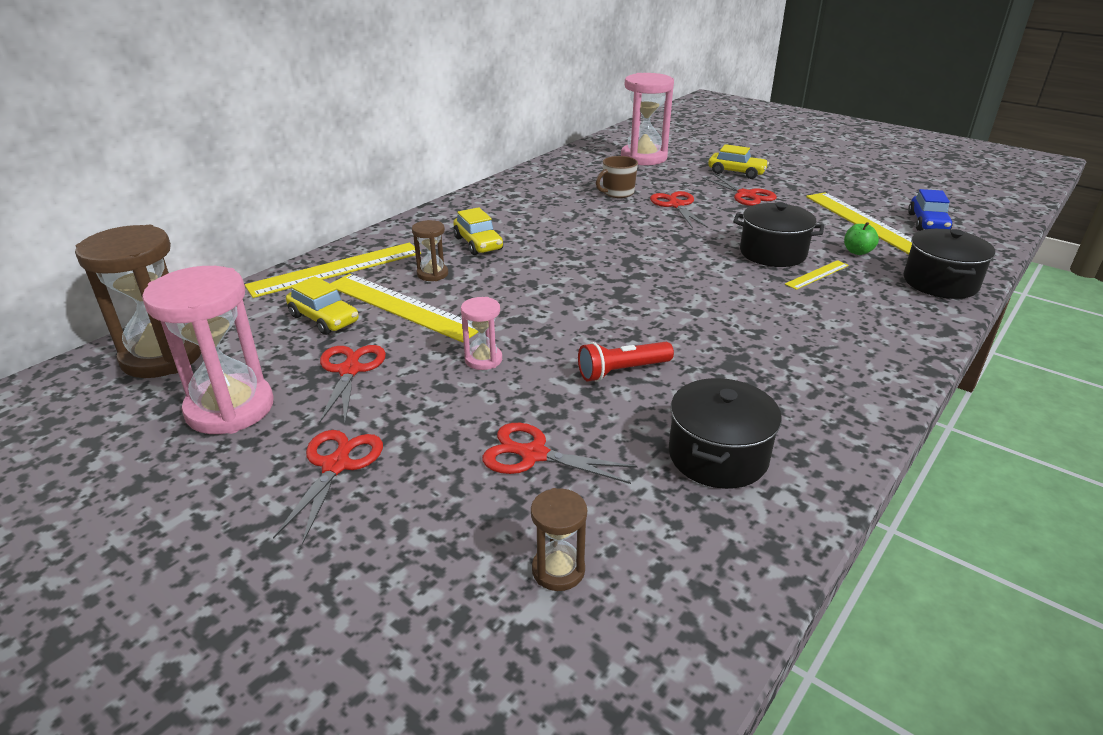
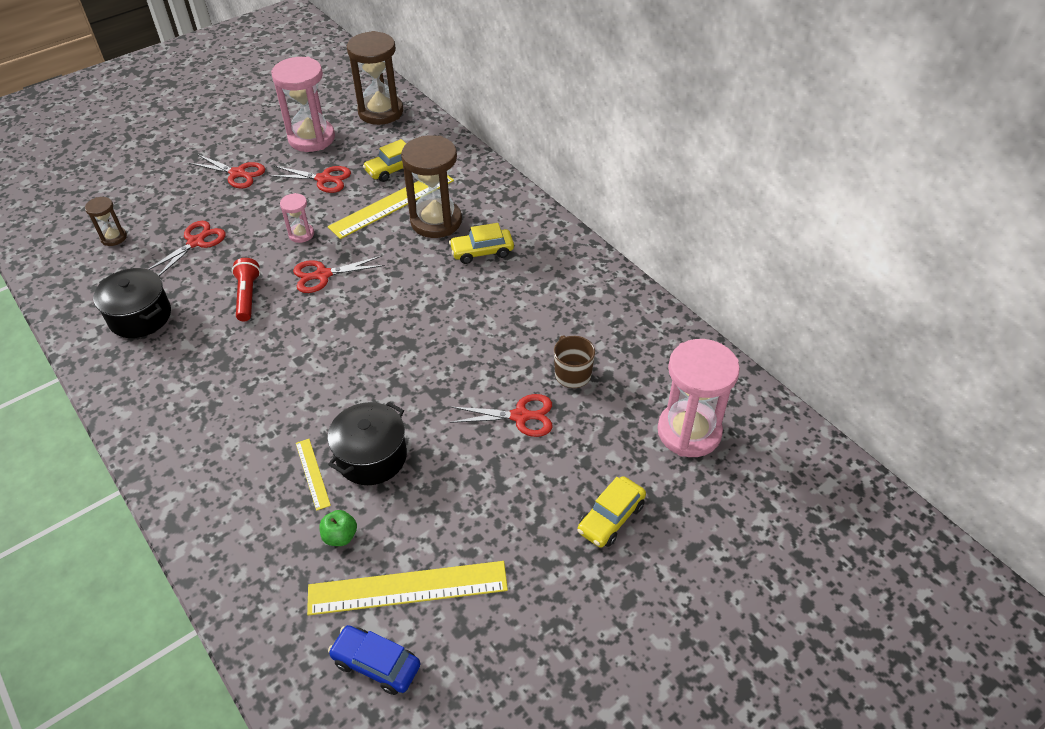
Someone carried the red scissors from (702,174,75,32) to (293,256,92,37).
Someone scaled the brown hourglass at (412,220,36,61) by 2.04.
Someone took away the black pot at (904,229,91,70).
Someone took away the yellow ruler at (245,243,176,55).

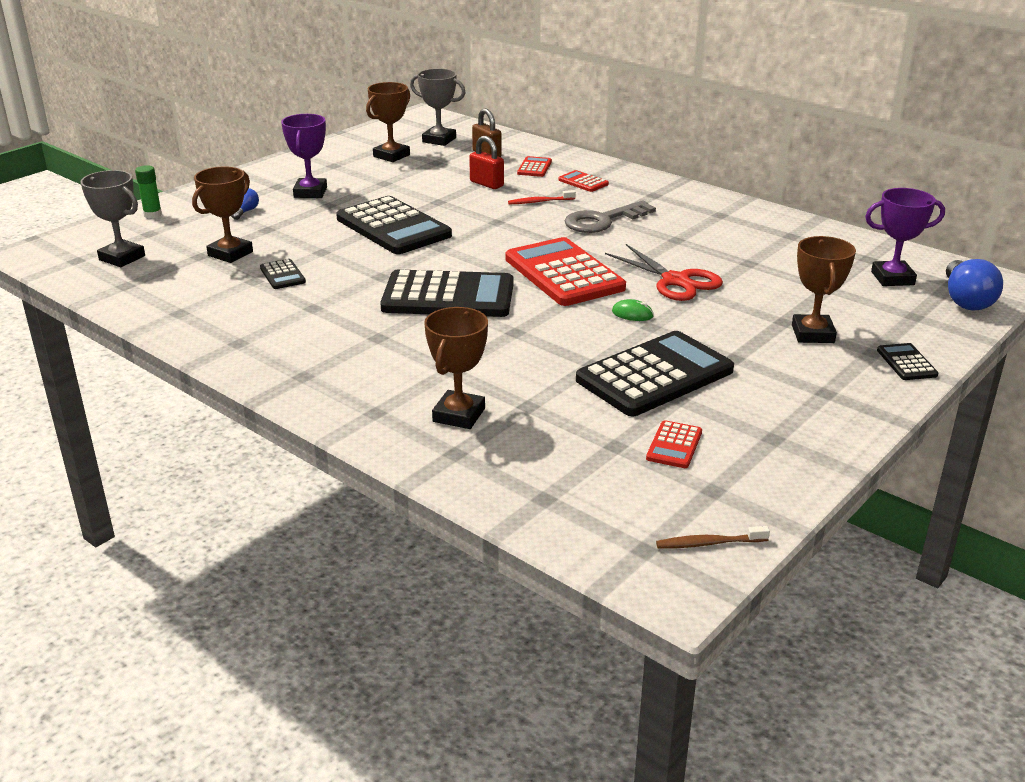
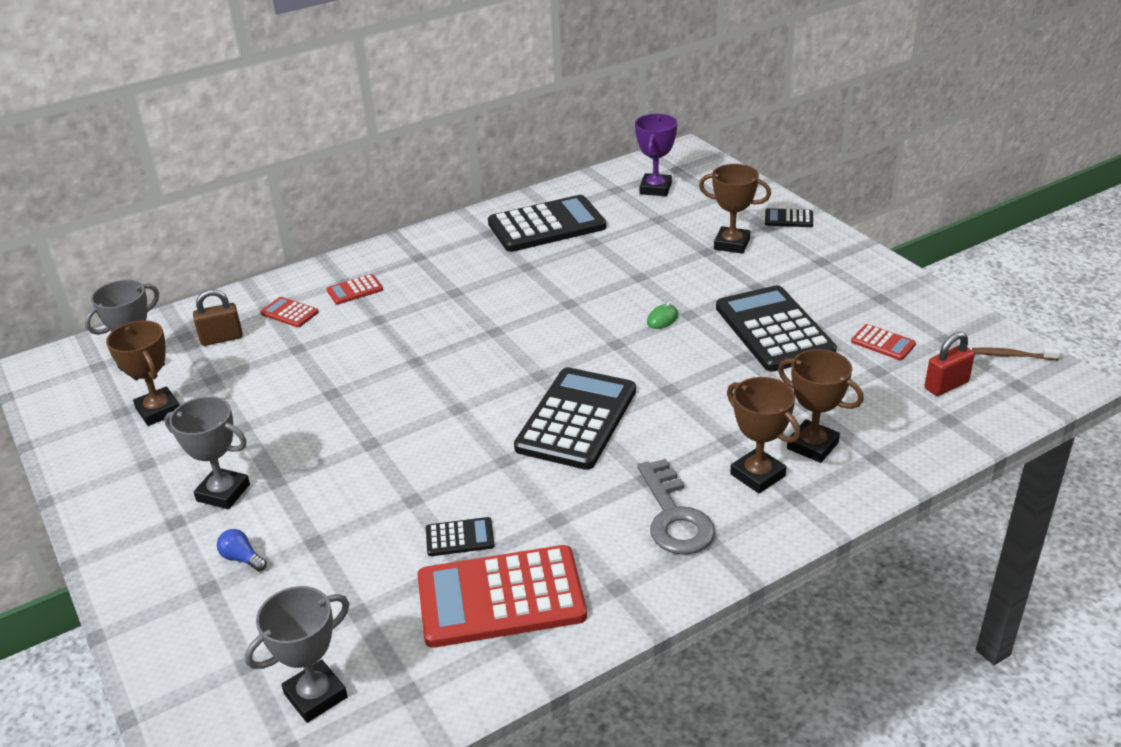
Someone repainted the purple trophy at (281,114,46,84), which became the grey trophy at (164,396,86,113).
Someone carried the red padlock from (469,136,35,53) to (925,332,50,64).
Someone took away the green glue stick at (135,165,27,54).
Someone carried the brown trophy from (192,166,61,97) to (727,377,74,116).
Someone took away the red toothbrush at (508,190,68,14).
Someone carried the black calculator from (336,196,116,58) to (488,195,118,57).
Someone carried the grey key from (565,200,91,33) to (637,459,78,96).
Someone carried the red calculator from (505,237,121,69) to (417,545,170,103).
Someone took away the red scissors at (605,244,118,57).
Someone took away the blue light bulb at (946,259,57,52).
Someone rotated the brown toothbrush at (656,526,114,23) by 90 degrees clockwise.

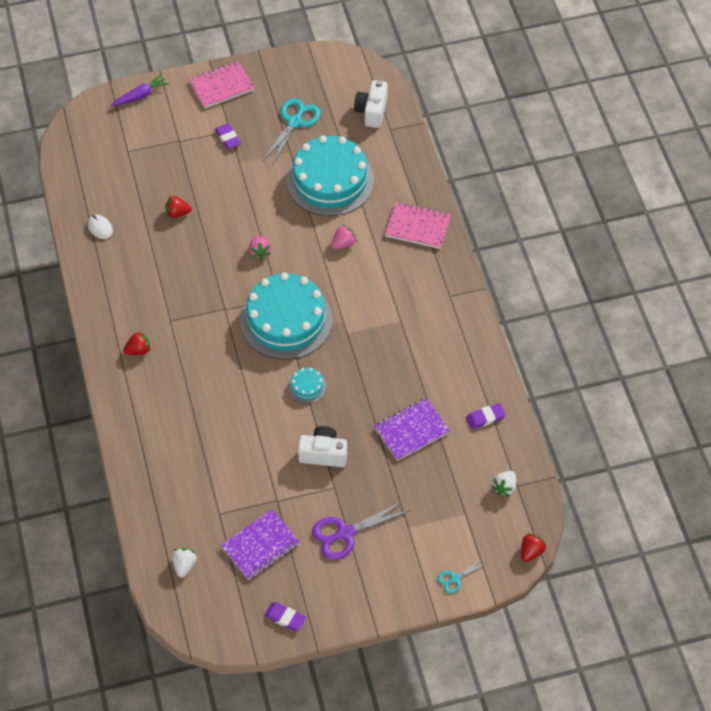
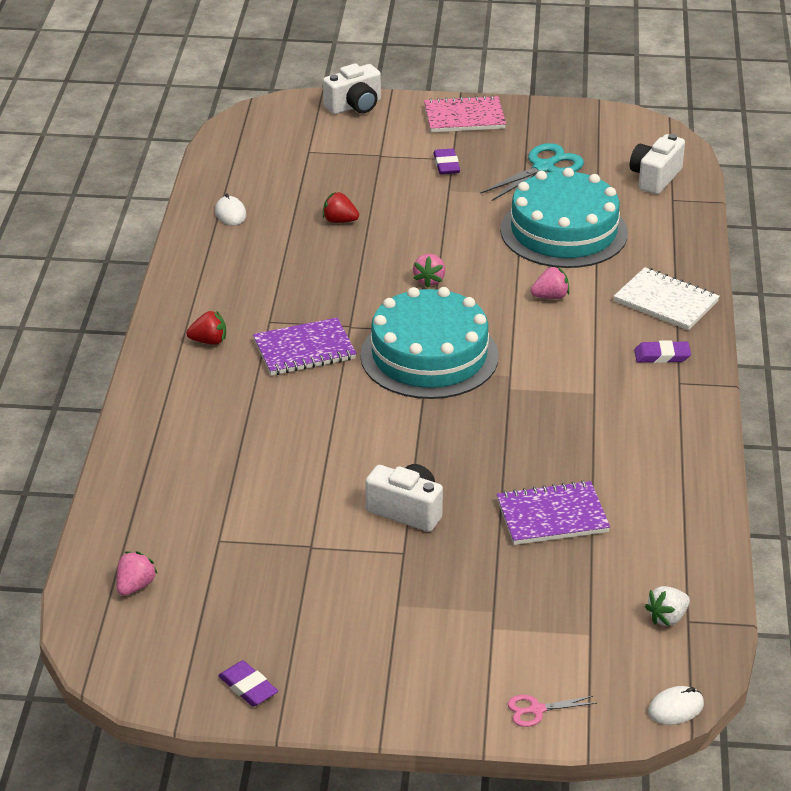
Someone swapped the purple carrot at (111,74,58,32) for the white camera at (323,64,58,50).
Someone repainted the pink notebook at (385,202,66,47), which became the white notebook at (614,267,106,63).
Someone took away the turquoise cake at (288,368,39,36).
Someone carried the purple eraser from (466,403,40,26) to (634,340,57,23).
Someone took away the purple scissors at (312,501,97,59).
Someone carried the purple notebook from (220,509,80,71) to (253,318,104,58).
Someone swapped the red strawberry at (521,533,25,29) for the white mouse at (648,686,56,39).
Someone repainted the white strawberry at (172,548,25,30), which became the pink strawberry at (116,552,42,44).
Someone repainted the turquoise scissors at (438,559,48,35), which became the pink scissors at (508,695,89,32).

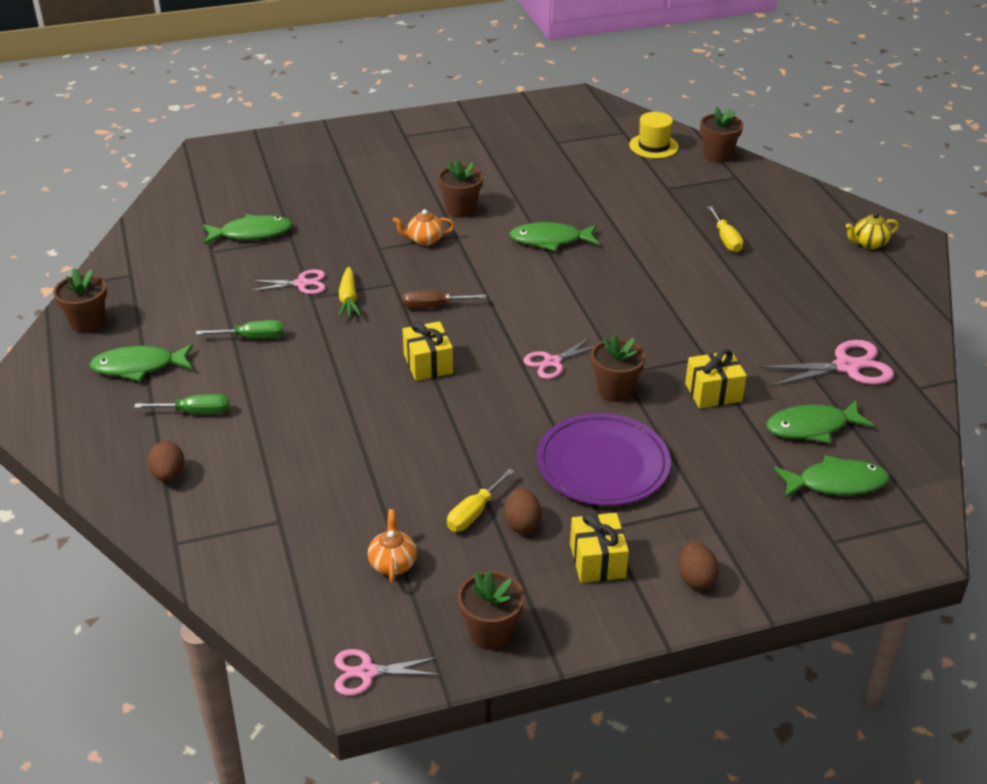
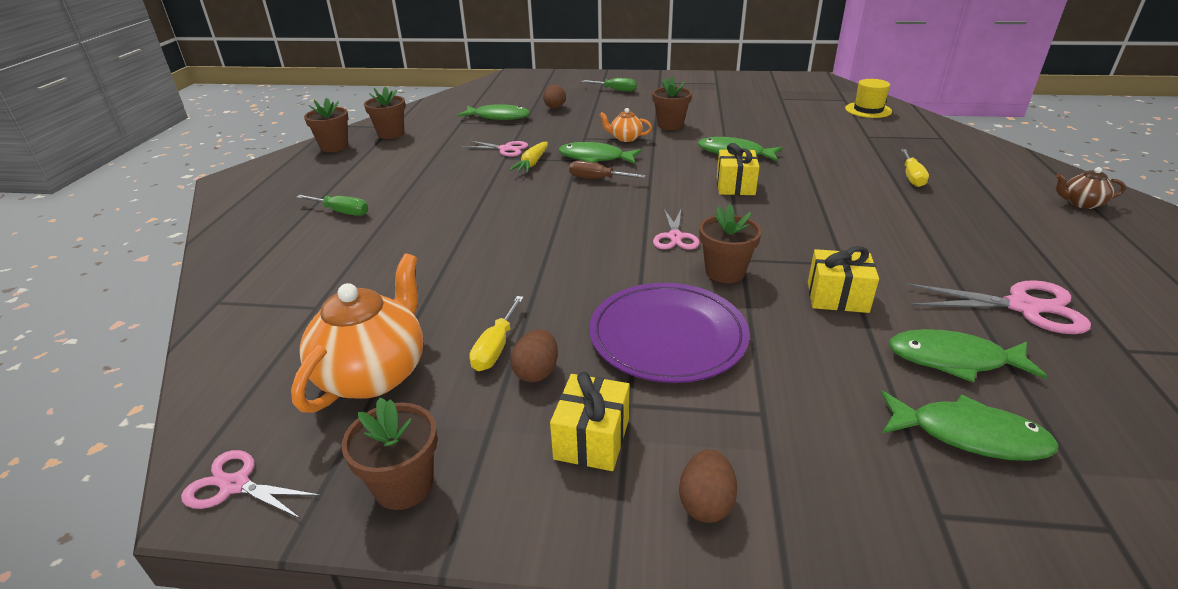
Someone carried the brown flower pot from (700,107,43,55) to (364,86,42,53).
Someone repainted the yellow teapot at (846,213,53,36), which became the brown teapot at (1056,167,70,42).
Someone carried the green screwdriver from (196,320,88,19) to (581,78,56,14).
Someone carried the yellow gift from (402,321,51,60) to (717,143,42,52).
Someone rotated the pink scissors at (523,337,71,42) by 75 degrees counterclockwise.
Someone carried the green fish from (89,344,104,37) to (559,142,83,22).
Someone carried the brown egg from (147,441,37,41) to (543,85,23,24).
Someone rotated the yellow screwdriver at (447,469,68,62) by 45 degrees counterclockwise.
Someone scaled the orange teapot at (368,509,49,74) by 2.02.

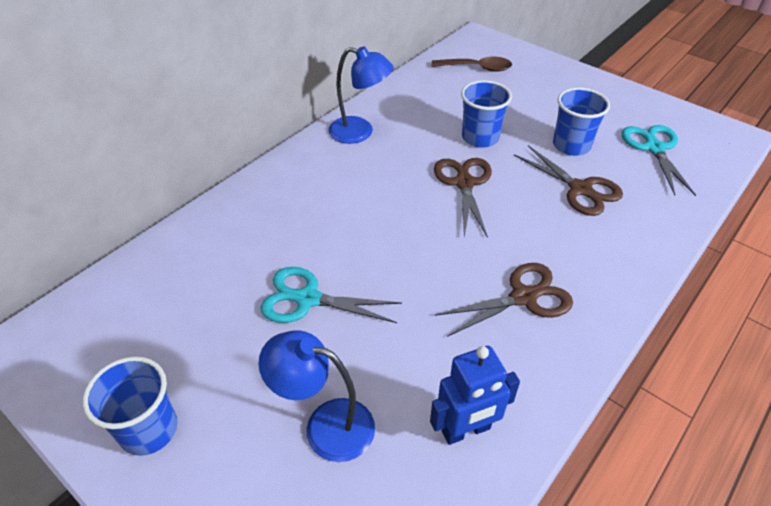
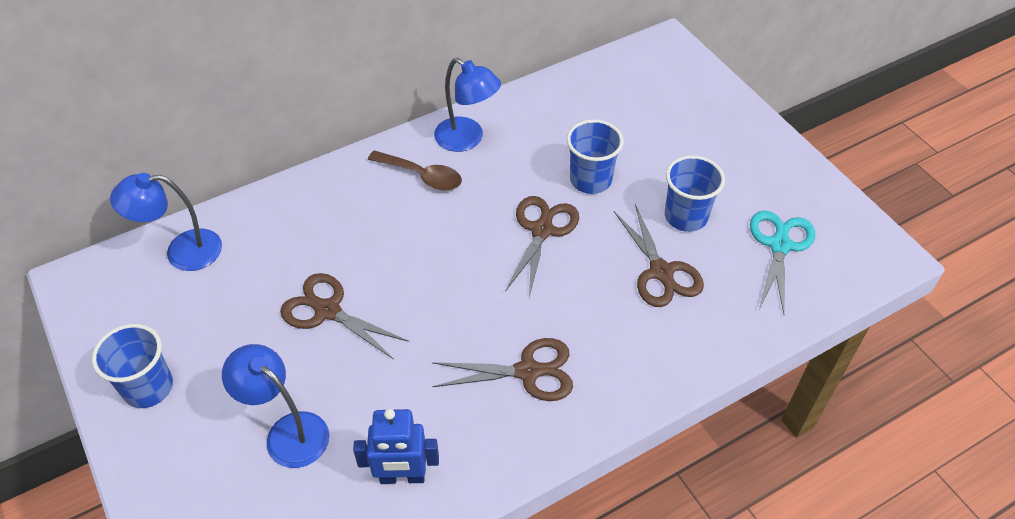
Someone carried the brown spoon from (432,57,80,15) to (368,151,94,40).
Someone repainted the turquoise scissors at (261,267,141,56), which became the brown scissors at (280,273,129,87).
Someone put down the blue lamp at (110,173,112,98).

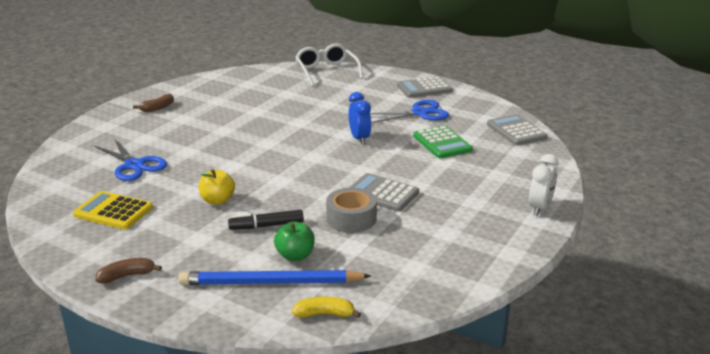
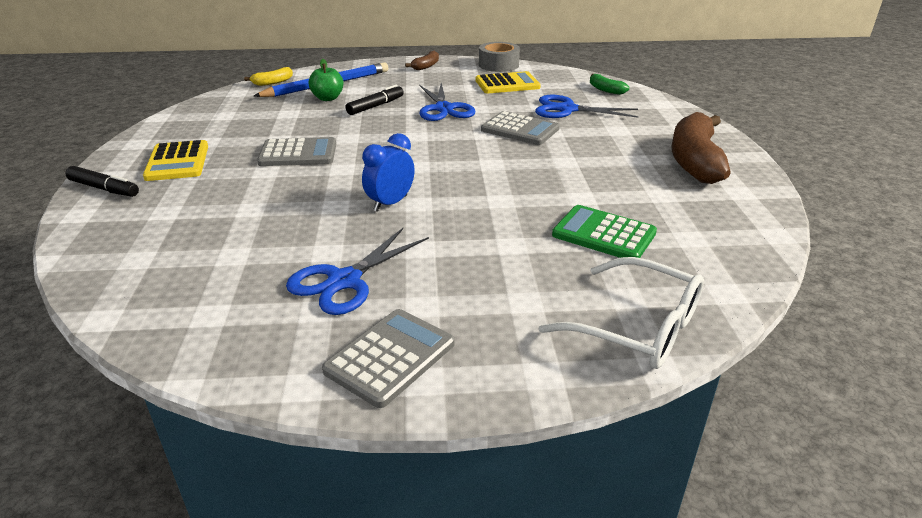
Someone rotated the blue clock at (349,92,23,53) by 90 degrees clockwise.
Someone scaled the brown banana at (133,94,41,18) by 2.18.
Someone carried the grey calculator from (487,114,60,32) to (481,111,79,34).
Someone carried the green calculator from (413,125,60,33) to (552,205,105,53).
Someone swapped the white clock at (529,154,29,62) for the black marker at (65,166,74,31).
Someone swapped the yellow apple at (199,169,36,36) for the blue scissors at (419,83,56,38).
Someone carried the grey tape from (326,187,51,46) to (479,42,41,30).
Someone put down the green banana at (590,74,40,21).
Someone put down the yellow calculator at (143,140,65,41).

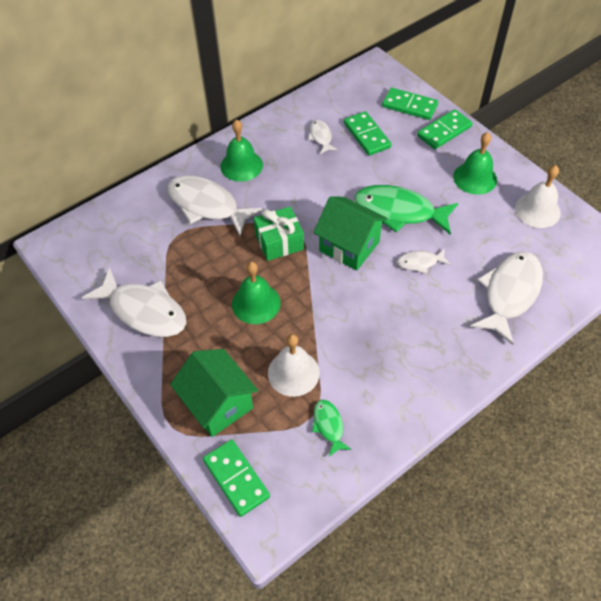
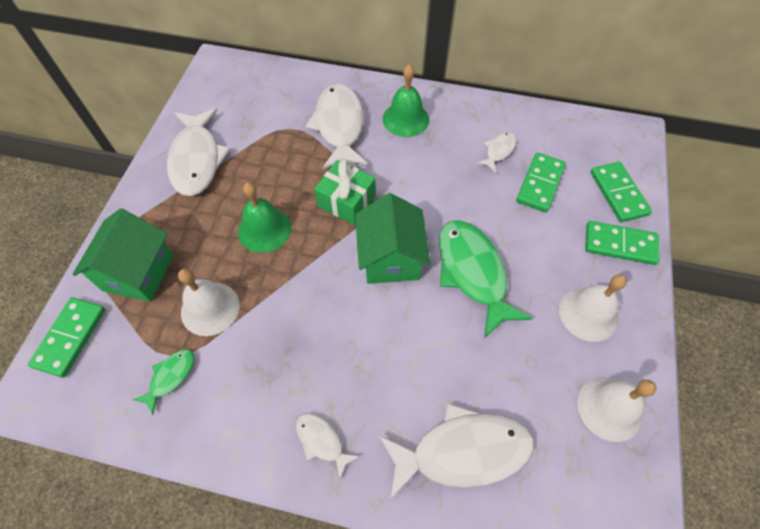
Someone repainted the green bell at (453,132,44,63), which became the white bell at (559,274,68,68).
Someone carried the white fish from (397,249,53,25) to (296,413,64,66).

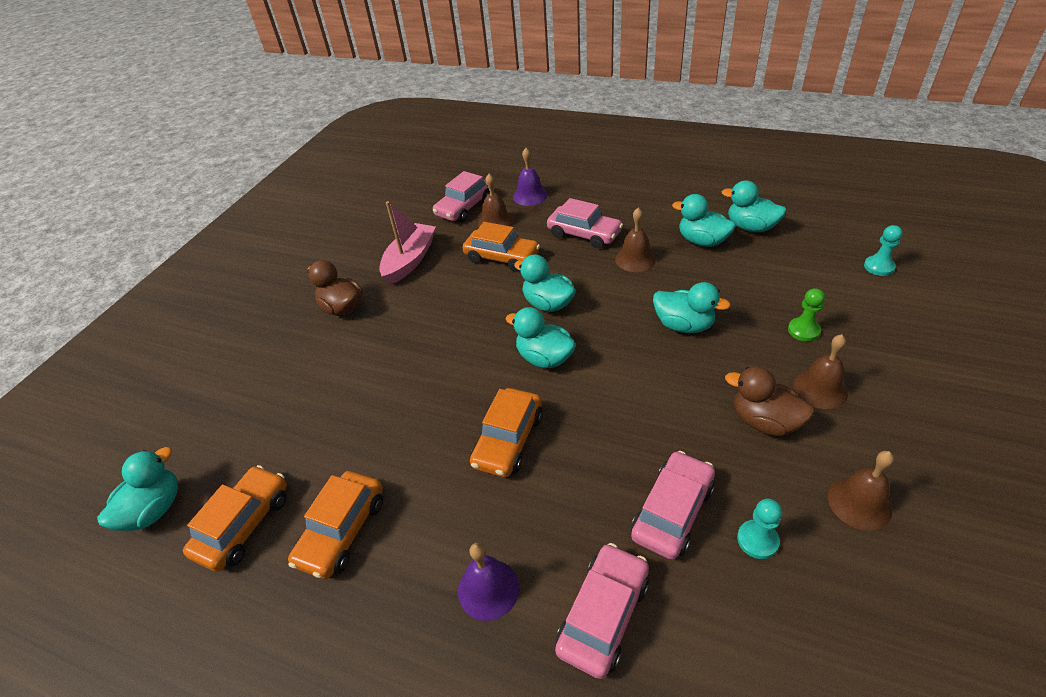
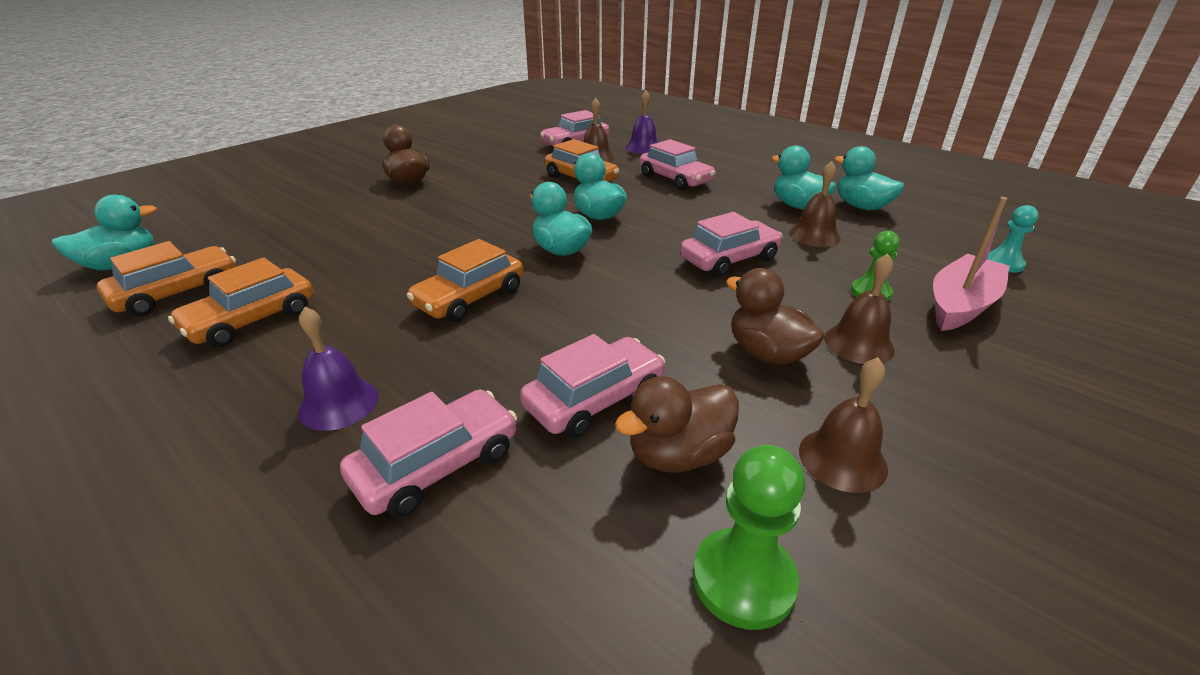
Someone carried the pink boat from (379,201,57,84) to (933,197,76,134).
Someone carried the brown bell from (615,208,41,64) to (789,161,52,86).
Someone swapped the turquoise duck at (653,282,78,51) for the pink car at (680,212,103,65).
Someone swapped the turquoise pawn at (737,499,45,60) for the brown duck at (615,376,124,97).
Someone put down the green pawn at (693,445,112,185).

